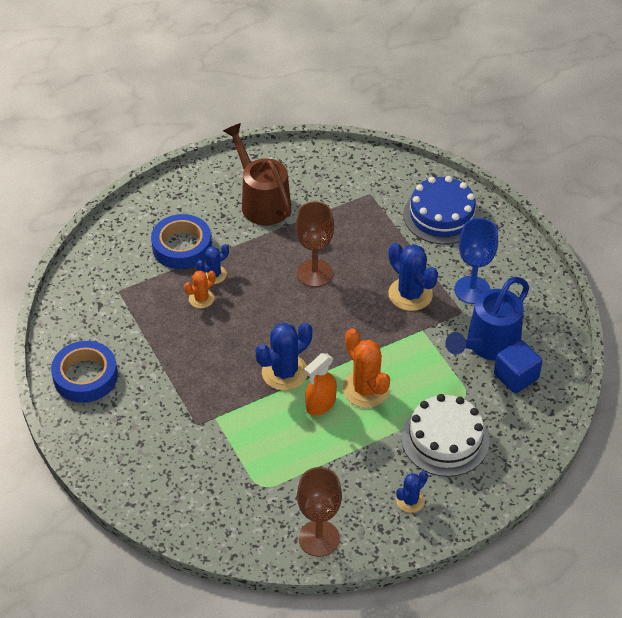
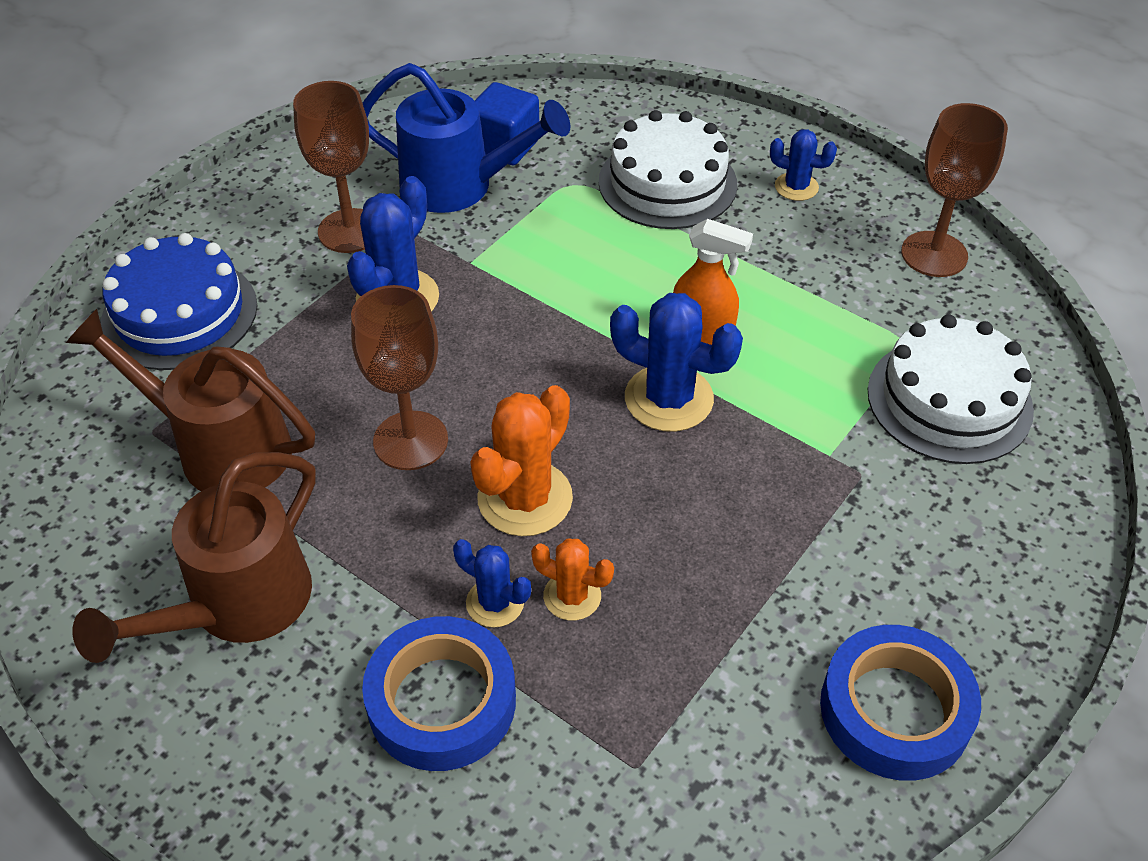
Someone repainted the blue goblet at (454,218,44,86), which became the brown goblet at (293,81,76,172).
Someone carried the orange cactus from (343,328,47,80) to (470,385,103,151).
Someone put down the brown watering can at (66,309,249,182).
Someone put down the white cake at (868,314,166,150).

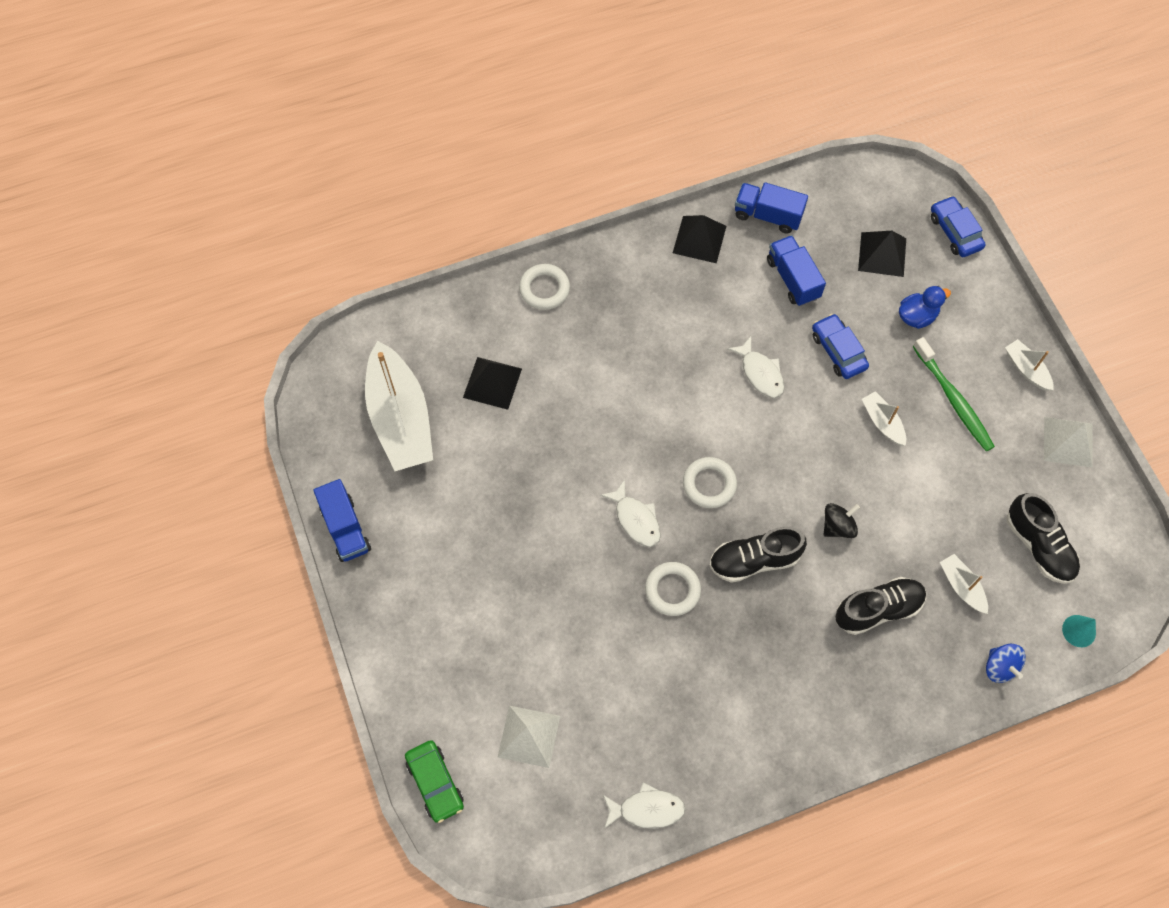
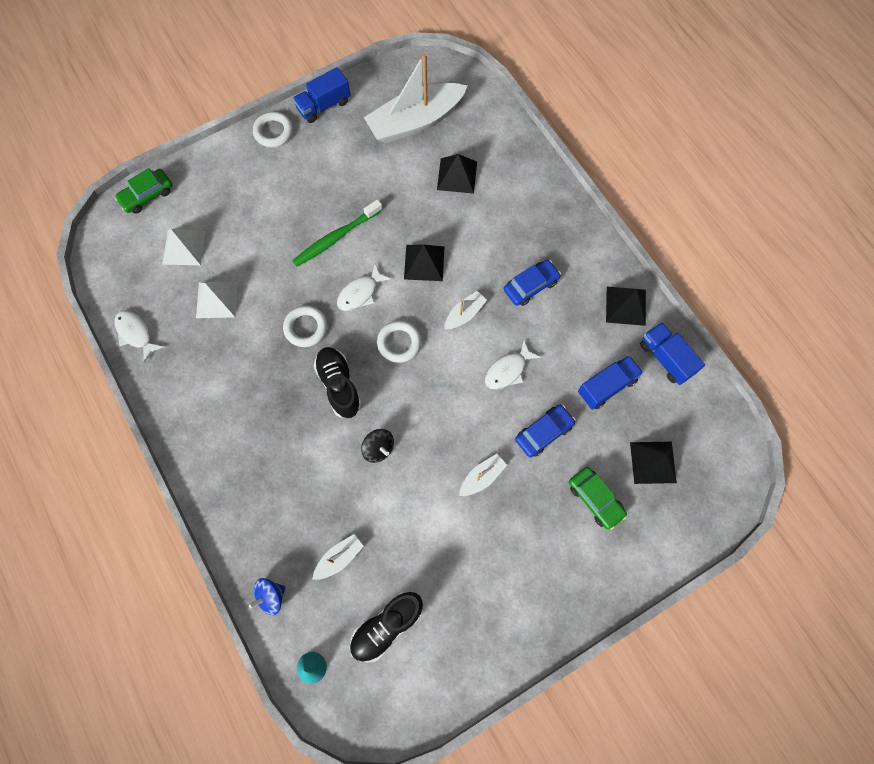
Someone rotated the blue truck at (735,182,73,52) by 45 degrees counterclockwise.
Someone carried the blue car from (931,196,55,61) to (504,259,57,47).
Someone carried the white ring from (519,264,51,46) to (253,112,40,35).
Someone swapped the blue duck at (899,286,52,43) for the green car at (569,467,58,63).
Someone carried the green toothbrush from (913,337,82,114) to (292,199,91,68).
Someone carried the white boat from (1005,339,48,51) to (444,291,43,39).
Someone carried the white pyramid from (1044,417,49,51) to (196,281,42,37).
Someone took away the black shoe at (835,577,91,58).
Someone rotated the white fish at (603,782,83,47) by 150 degrees clockwise.
Someone put down the black pyramid at (404,245,41,36).

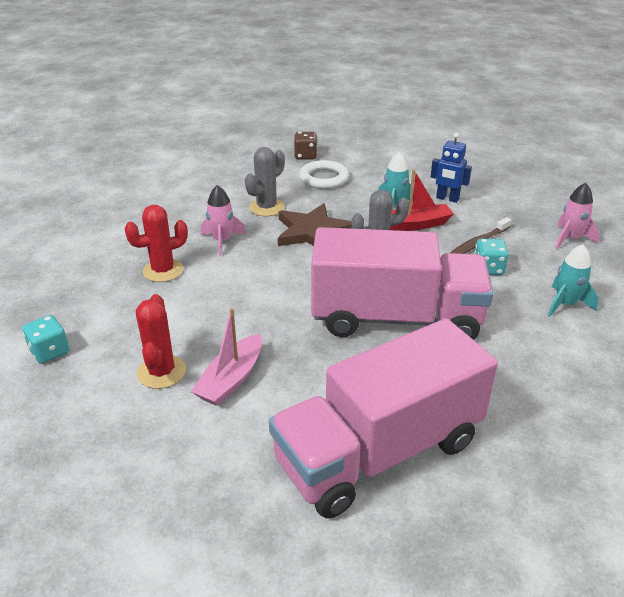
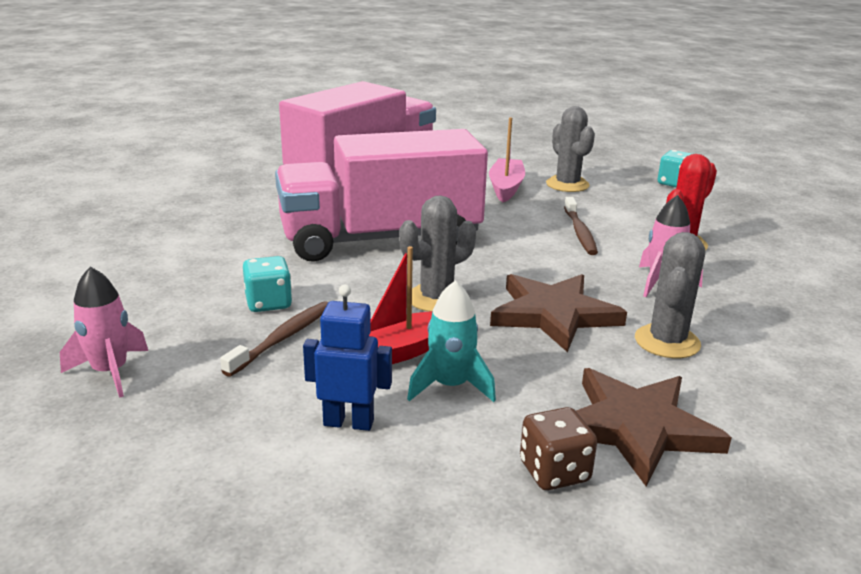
Someone carried the brown dice from (294,132,23,27) to (520,407,77,83).
Someone swapped the white ring at (299,160,50,29) for the brown star at (576,368,156,119).
Someone took away the turquoise rocket at (548,244,51,73).
Someone repainted the red cactus at (136,294,50,95), which became the grey cactus at (546,106,49,86).
Someone put down the brown toothbrush at (564,197,34,58).

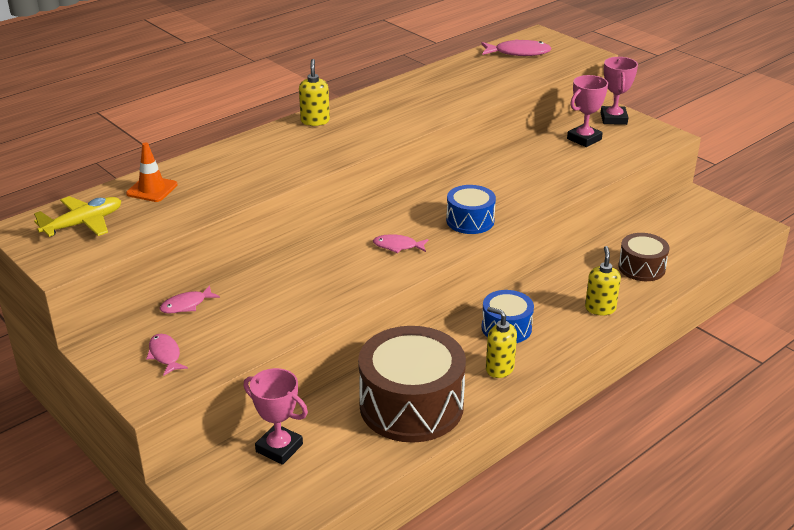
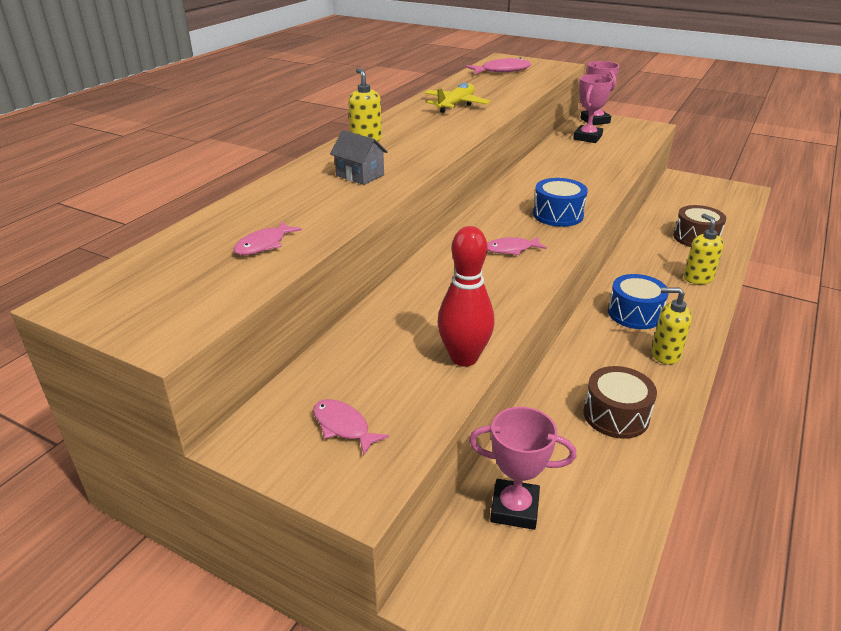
Someone took away the orange traffic cone at (126,142,51,60).
Someone carried the yellow plane from (34,196,87,41) to (424,83,66,30).
Someone carried the pink fish from (160,285,60,29) to (233,221,69,34).
Someone scaled the brown drum at (358,326,108,117) by 0.53.
Someone put down the grey house at (330,130,58,55).
Someone put down the red bowling pin at (438,226,57,141).

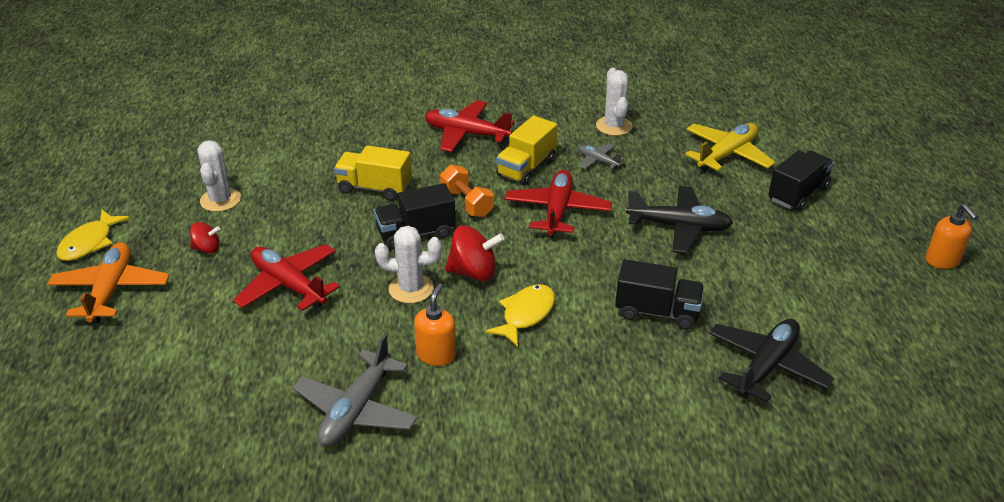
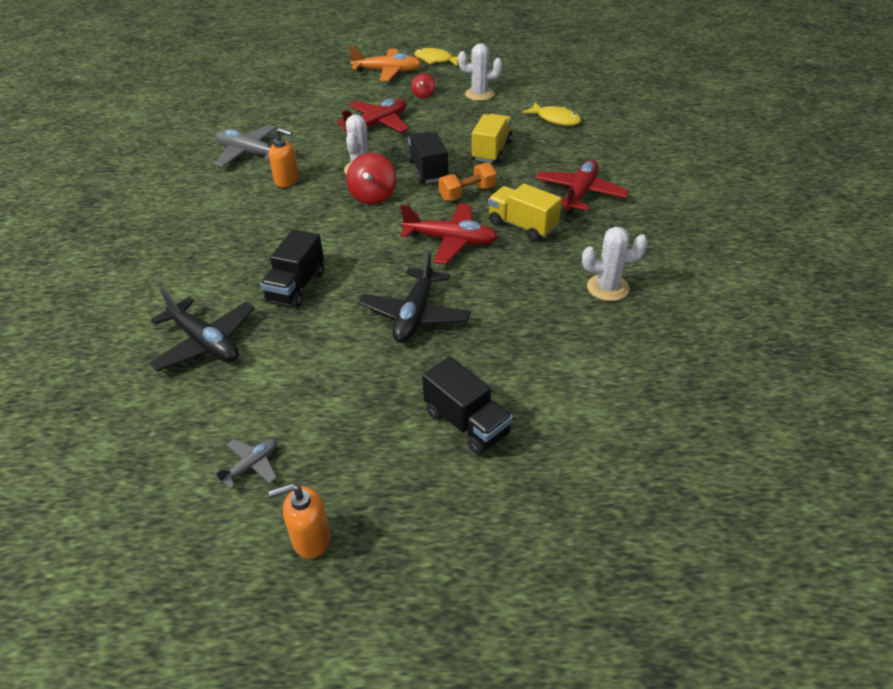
Someone took away the yellow plane at (685,123,90,48).
Someone carried the grey plane from (578,144,46,25) to (213,439,64,50).
Someone carried the yellow fish from (485,284,70,63) to (522,102,59,24).

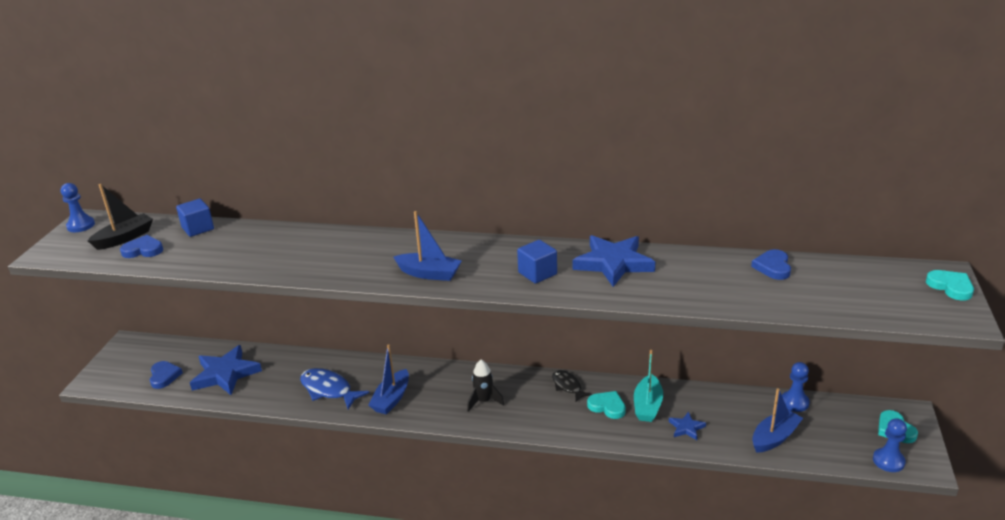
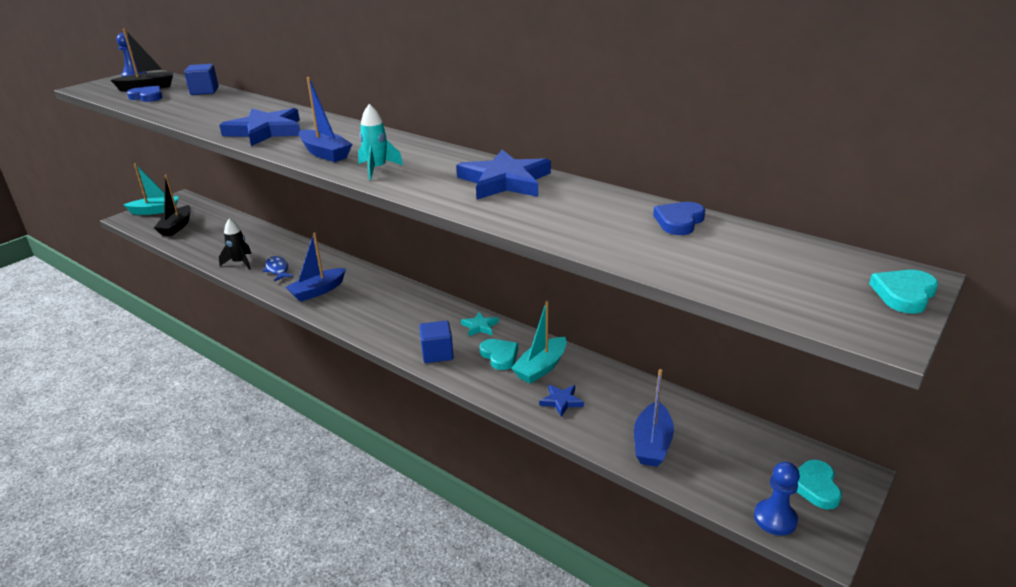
Someone carried the blue cube from (517,240,40,44) to (419,321,35,42).
Someone rotated the turquoise heart at (926,270,48,31) by 135 degrees counterclockwise.
Someone carried the blue star from (190,345,72,50) to (219,108,81,38).
Someone carried the black rocket from (467,360,37,52) to (219,218,32,52).
Someone swapped the blue heart at (150,361,33,28) for the black boat at (154,175,37,61).
Someone took away the blue pawn at (782,362,28,50).
Someone scaled the blue fish at (300,368,69,41) by 0.63.
Someone swapped the black fish at (552,370,40,32) for the turquoise star at (461,312,38,24).
Someone rotated the blue boat at (752,388,51,65) by 120 degrees clockwise.
Someone put down the turquoise rocket at (358,104,45,76).
Someone put down the turquoise boat at (124,164,55,51).

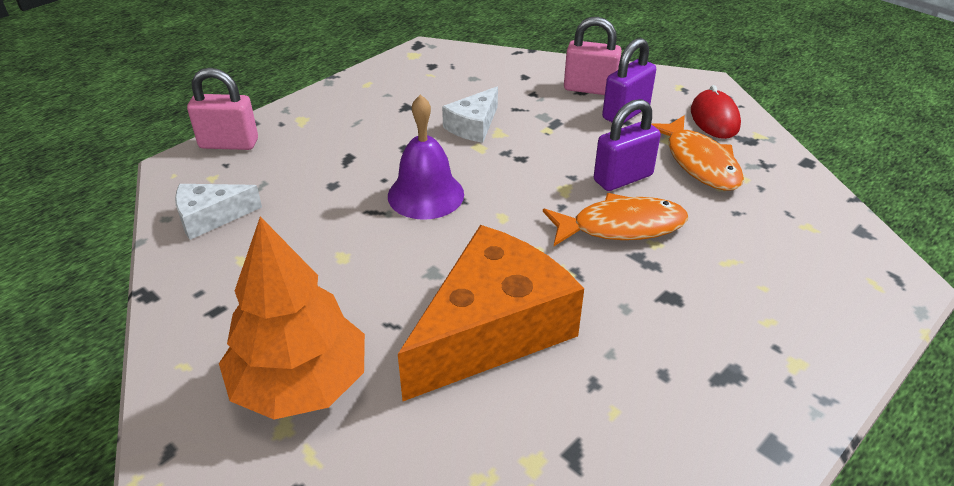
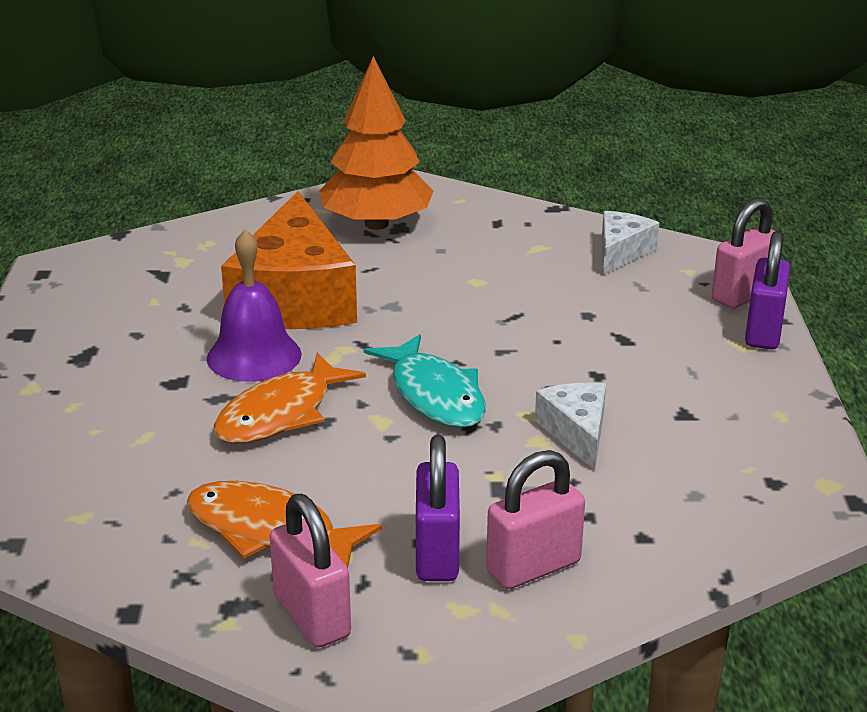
Someone swapped the red mouse at (691,85,50,54) for the pink padlock at (270,494,81,154).
Someone carried the purple bell from (388,94,76,126) to (207,229,95,153).
Someone carried the purple padlock from (594,99,67,92) to (745,231,45,118).
Someone put down the turquoise fish at (364,334,122,94).

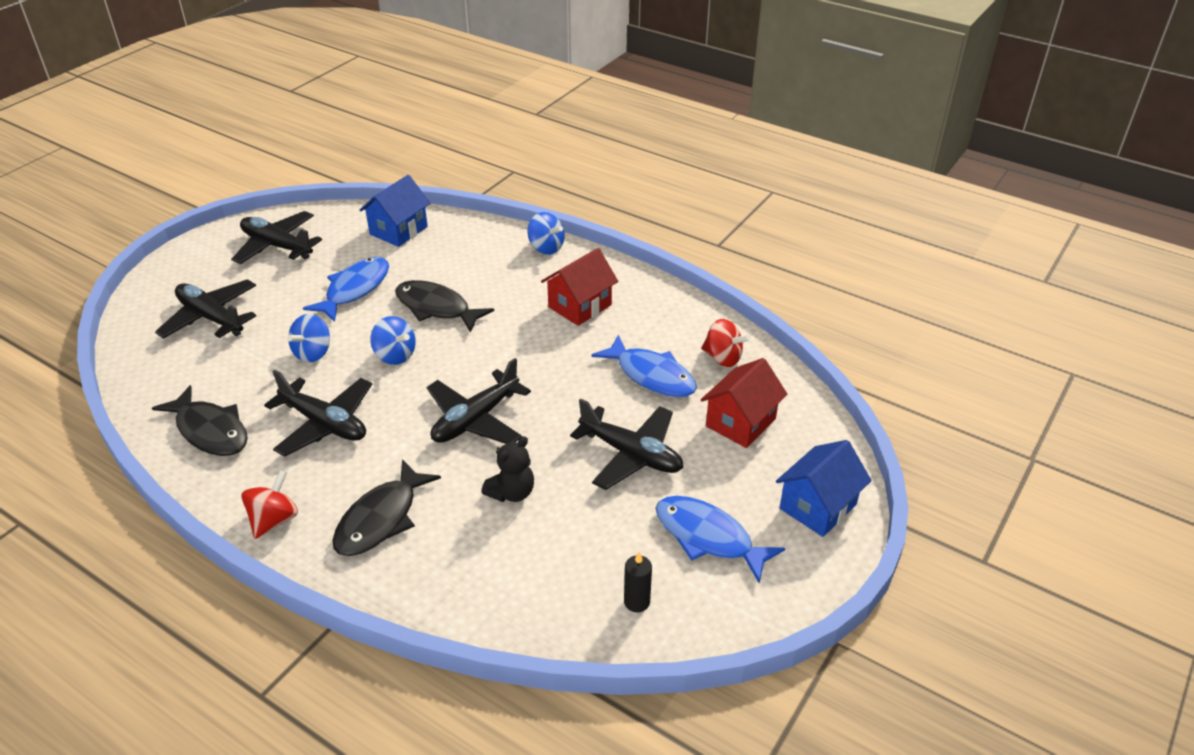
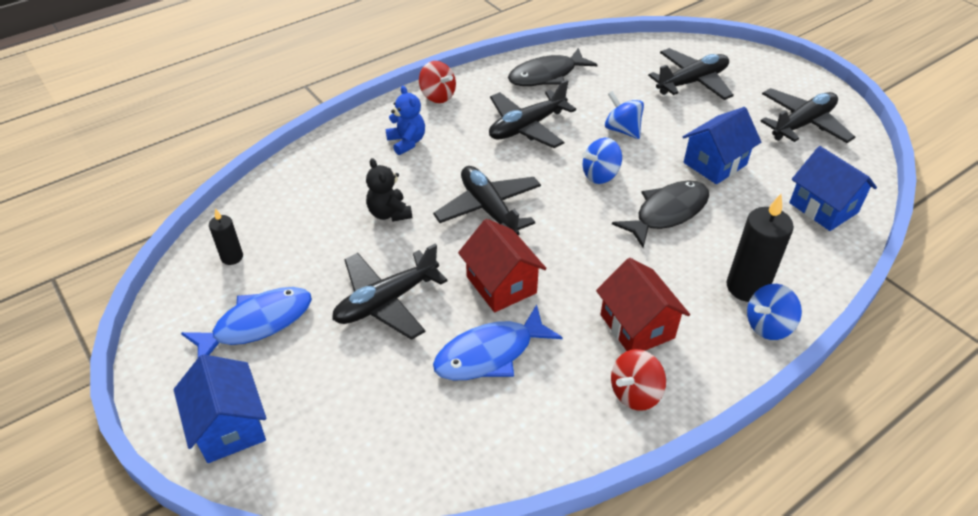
Someone swapped the blue fish at (303,257,86,65) for the blue house at (682,107,79,77).
Someone carried the red spinning top from (701,319,50,48) to (611,349,55,62).
Someone carried the red house from (701,358,87,90) to (458,219,89,93).
Someone swapped the black fish at (332,459,109,97) for the blue teddy bear at (386,86,39,69).
Someone put down the black candle at (726,194,68,108).

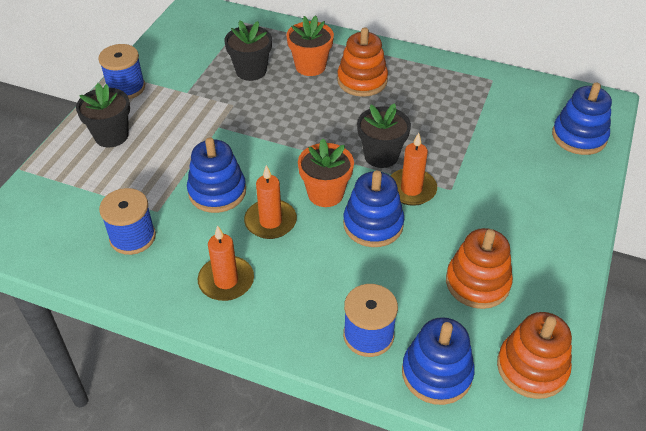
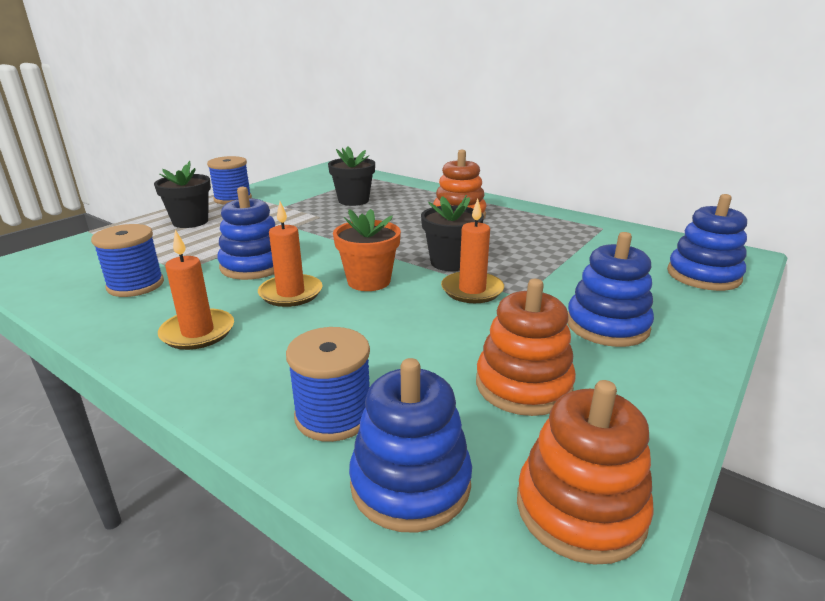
Someone took away the orange flower pot at (286,15,48,61).
Someone carried the blue stacking toy from (343,170,61,77) to (567,232,87,115).

